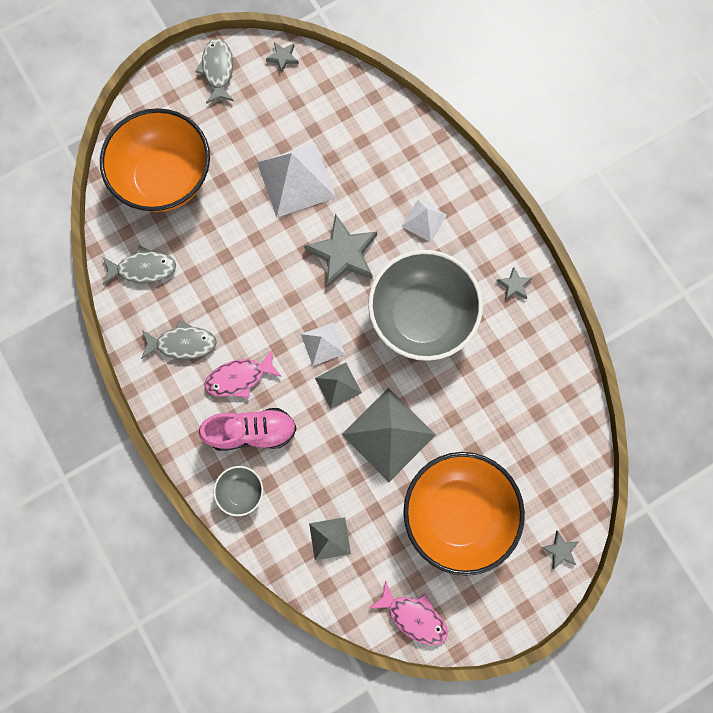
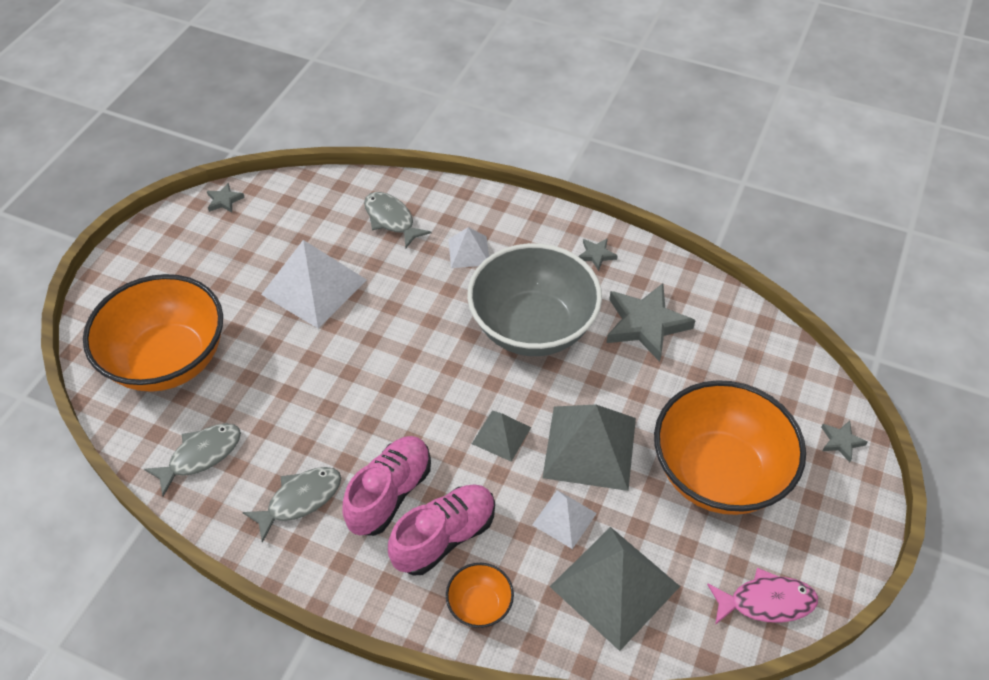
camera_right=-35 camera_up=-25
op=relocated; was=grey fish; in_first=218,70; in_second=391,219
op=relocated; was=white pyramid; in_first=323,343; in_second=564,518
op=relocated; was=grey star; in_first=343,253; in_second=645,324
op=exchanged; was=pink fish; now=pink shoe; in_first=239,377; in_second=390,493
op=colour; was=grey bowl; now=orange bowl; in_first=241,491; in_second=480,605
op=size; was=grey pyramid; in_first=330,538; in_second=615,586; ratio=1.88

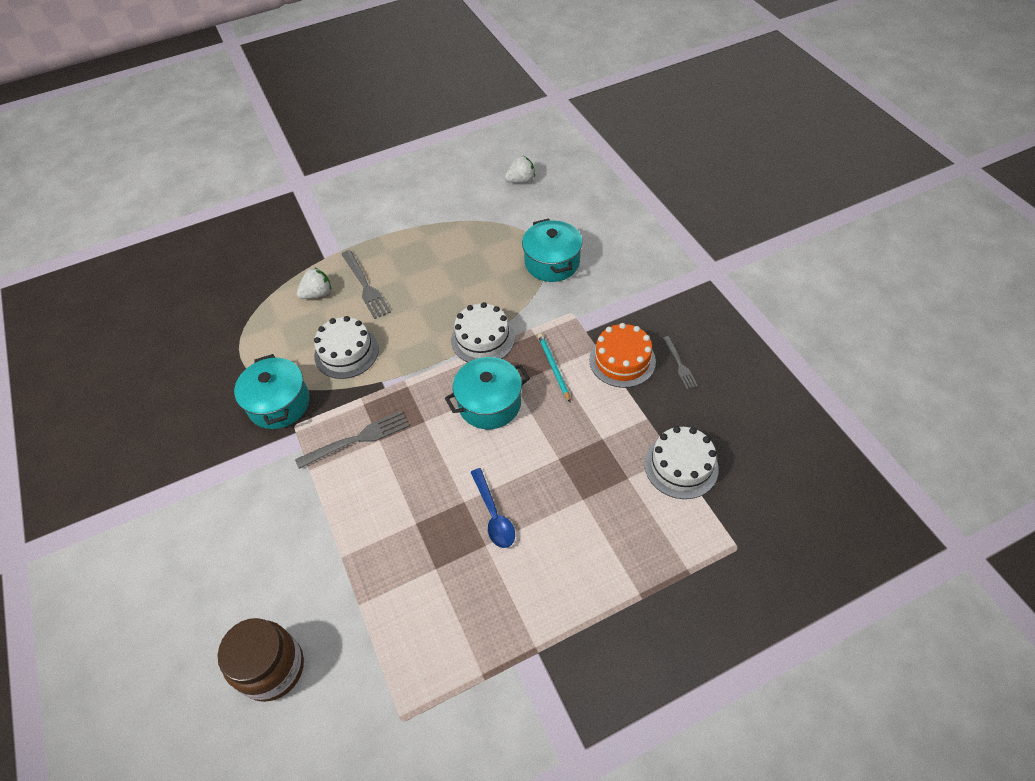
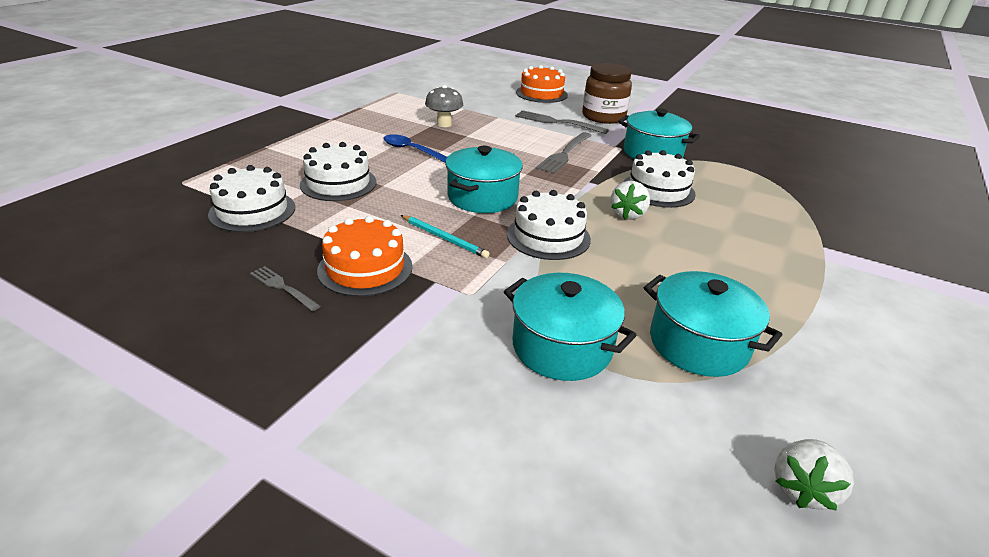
camera_right=140 camera_up=-20
op=appeared; now=white cake; in_second=338,183
op=appeared; now=grey mushroom; in_second=444,124
op=appeared; now=orange cake; in_second=541,94
op=appeared; now=turquoise pot; in_second=698,344
op=relocated; was=brown jar; in_first=273,668; in_second=603,117
op=relocated; was=white strawberry; in_first=317,294; in_second=627,214
op=relocated; was=grey fork; in_first=365,286; in_second=557,122

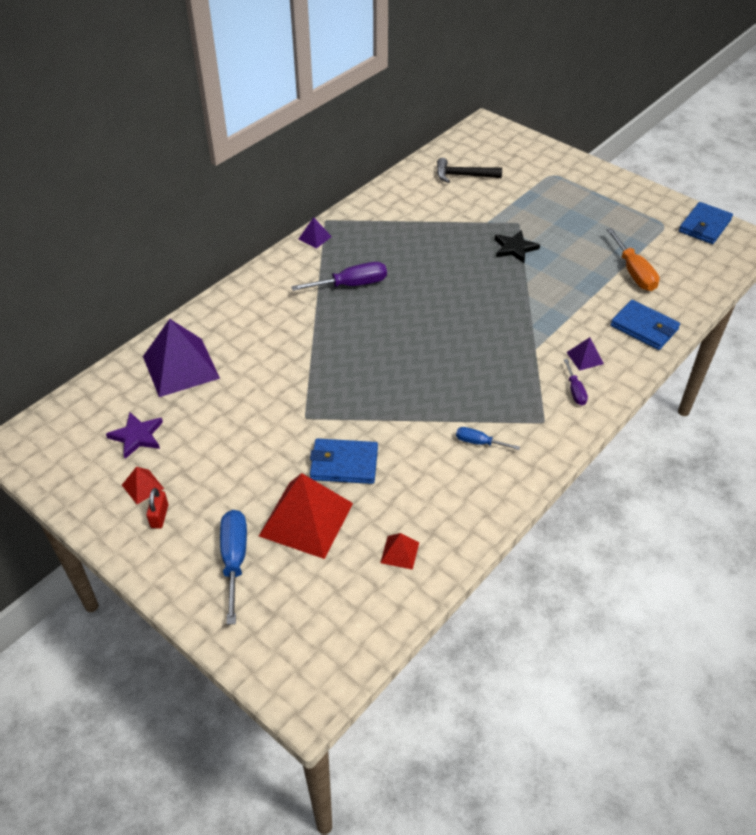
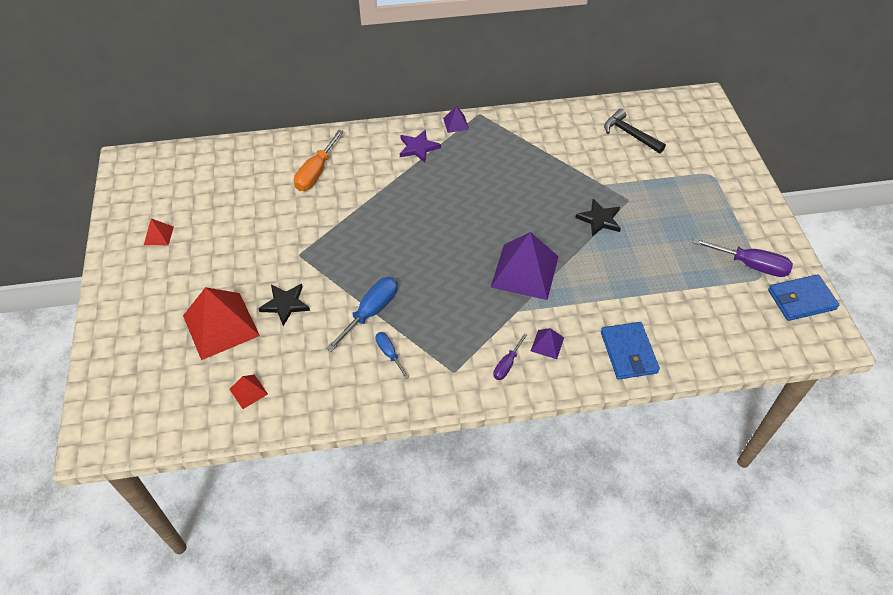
camera_right=40 camera_up=5
op=missing; was=red padlock; in_first=159,516
op=relocated; was=purple star; in_first=137,436; in_second=418,148
op=relocated; was=purple pyramid; in_first=181,367; in_second=525,271
op=relocated; was=blue screwdriver; in_first=234,559; in_second=371,312
op=relocated; was=purple screwdriver; in_first=351,285; in_second=751,265
op=relocated; was=orange screwdriver; in_first=633,272; in_second=316,172
op=exchanged; was=blue wallet; now=black star; in_first=344,464; in_second=285,304

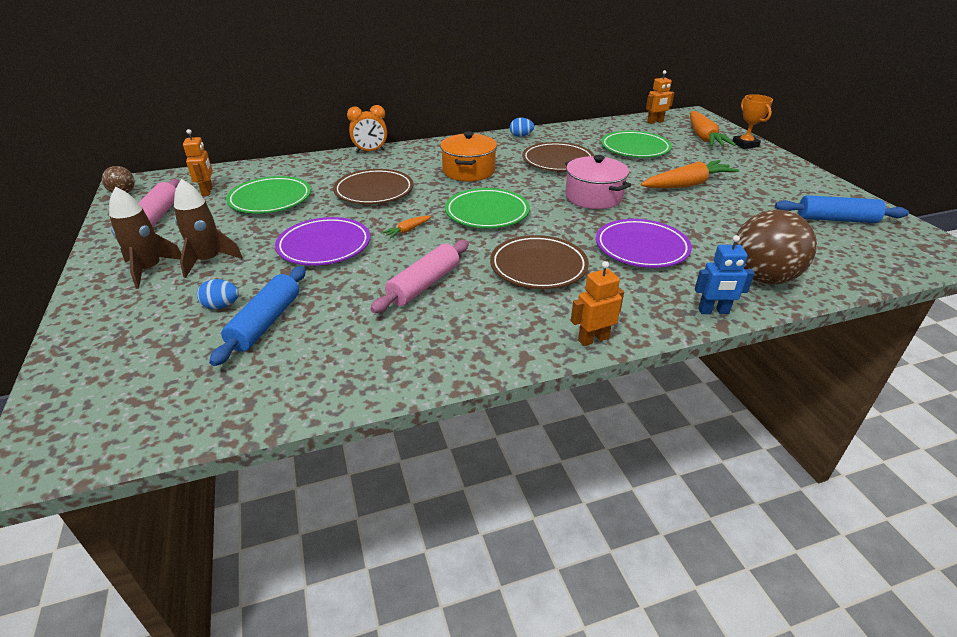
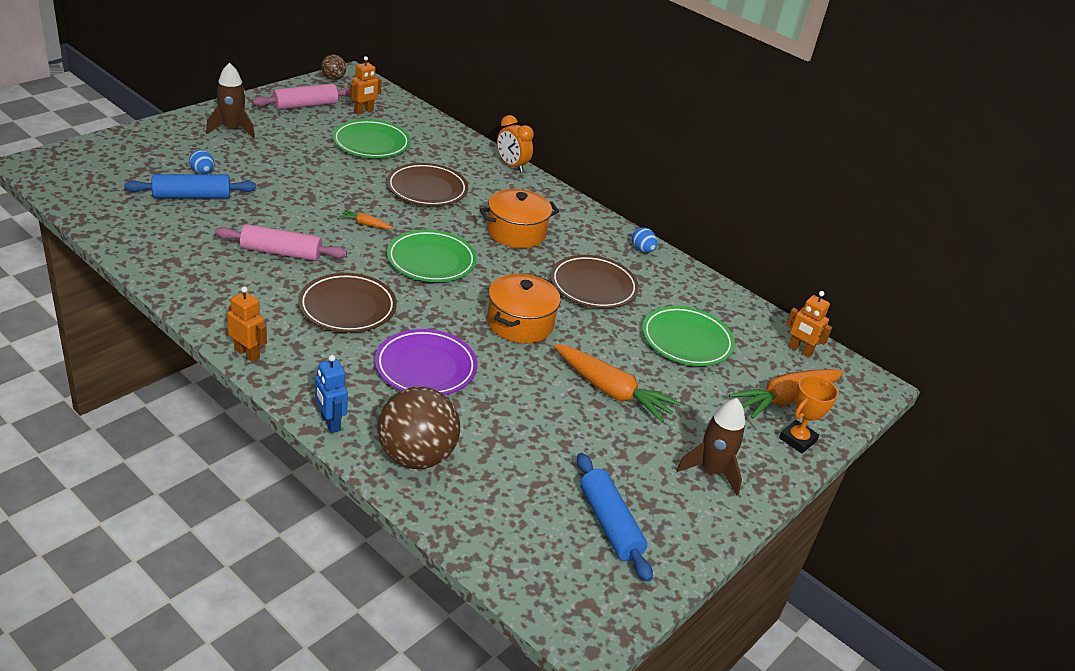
camera_right=55 camera_up=0
op=missing; was=purple plate; in_first=324,246
op=relocated; was=brown rocket; in_first=208,260; in_second=711,471
op=colour; was=pink pot; now=orange pot; in_first=593,197; in_second=520,323

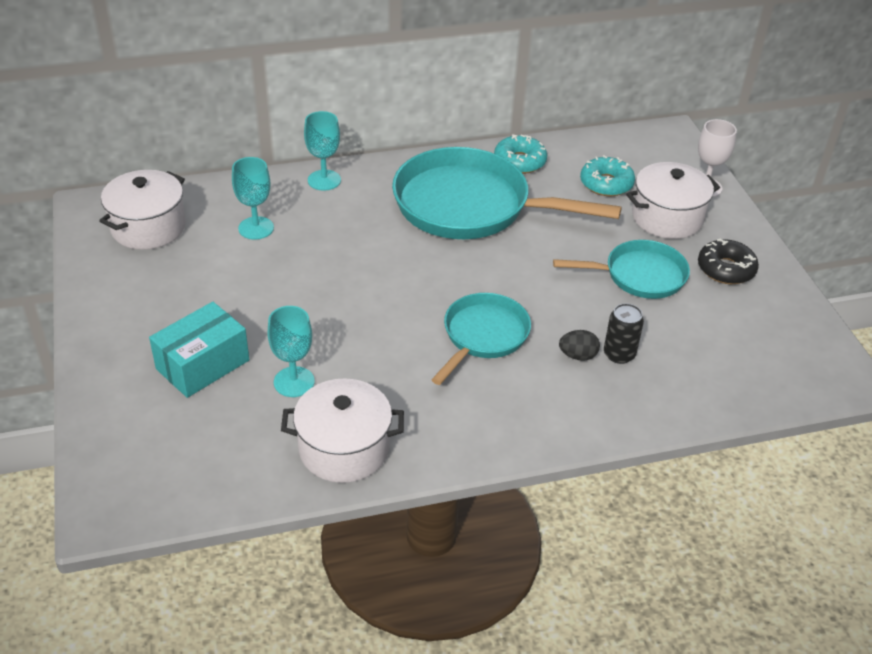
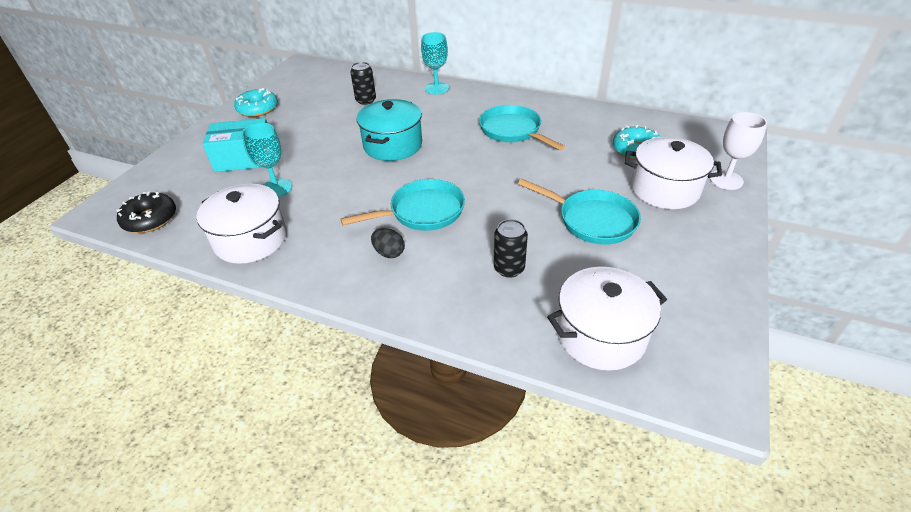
camera_right=40 camera_up=0
op=appeared; now=turquoise pot; in_second=393,145
op=relocated; was=white pot; in_first=148,227; in_second=600,335
op=relocated; was=turquoise donut; in_first=519,162; in_second=258,109
op=relocated; was=black egg; in_first=578,356; in_second=389,253
op=relocated; was=black donut; in_first=726,269; in_second=150,219
op=exchanged; was=turquoise goblet; now=black can; in_first=256,228; in_second=366,100
op=size; was=turquoise pan; in_first=470,206; in_second=513,131; ratio=0.56

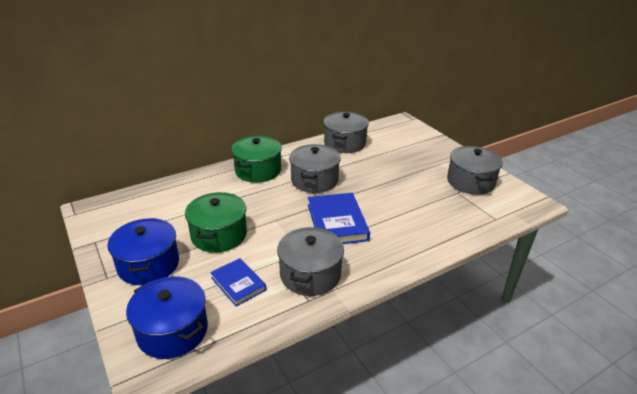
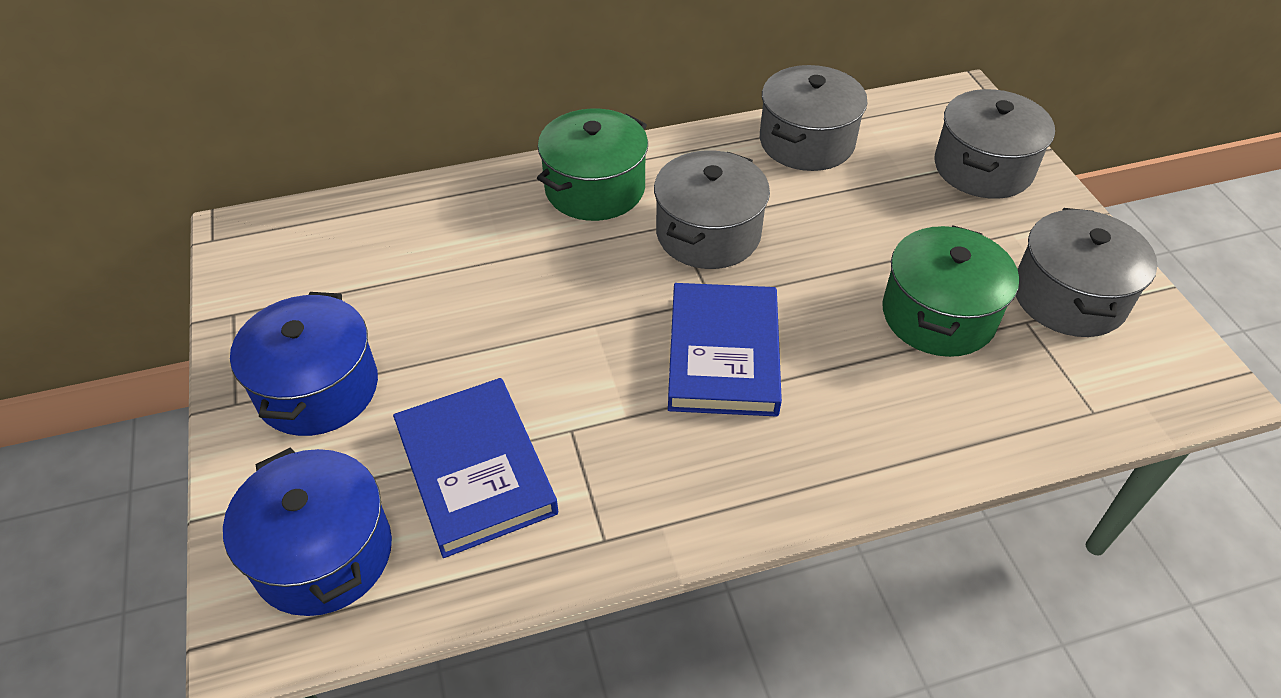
camera_right=15 camera_up=15
op=relocated; was=green pot; in_first=219,235; in_second=938,315
op=relocated; was=grey pot; in_first=310,274; in_second=983,168
op=size; was=blue book; in_first=238,284; in_second=476,470; ratio=1.61

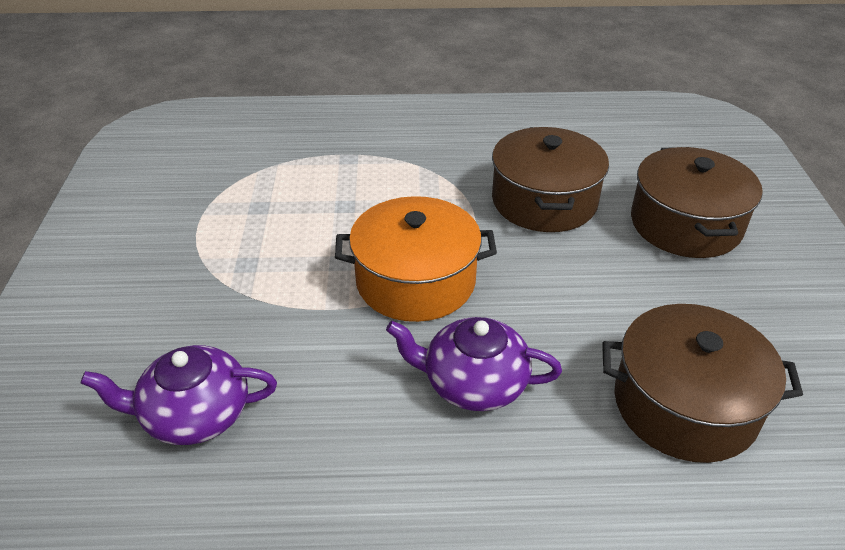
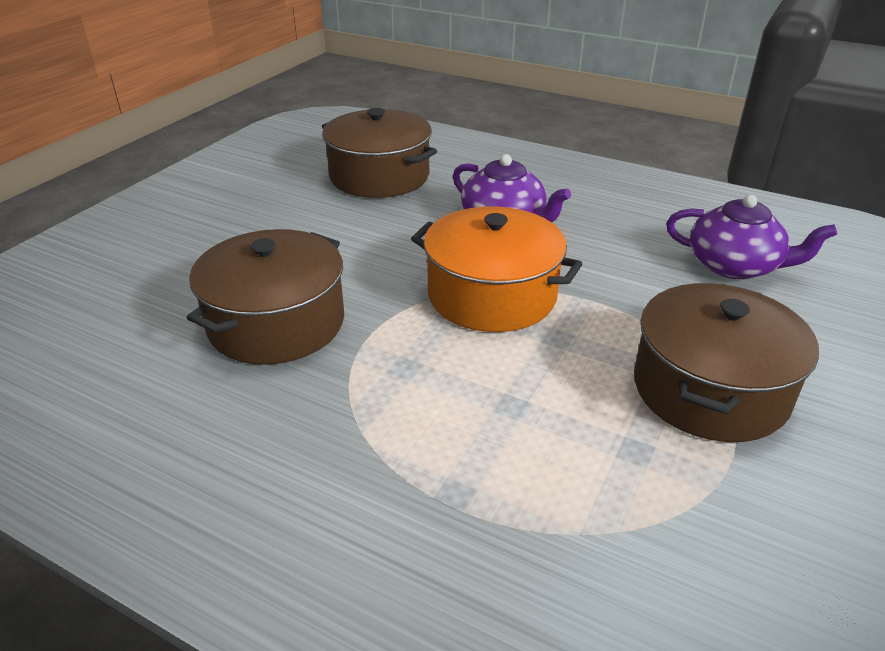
camera_right=-150 camera_up=-5
op=relocated; was=brown pot; in_first=685,224; in_second=710,389

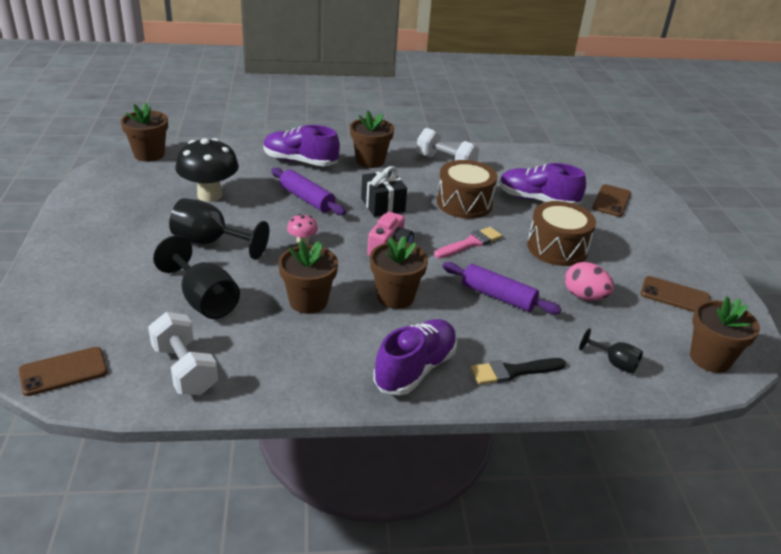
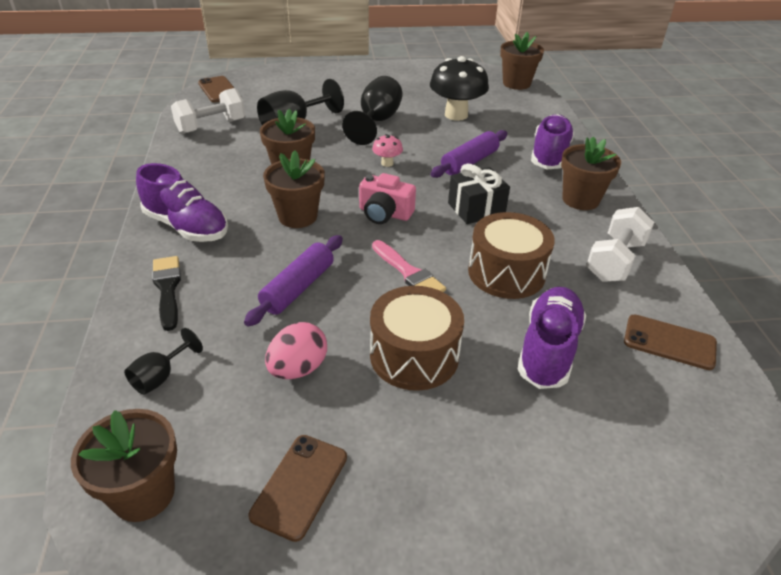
camera_right=90 camera_up=5
op=relocated; was=brown phone; in_first=611,201; in_second=669,342

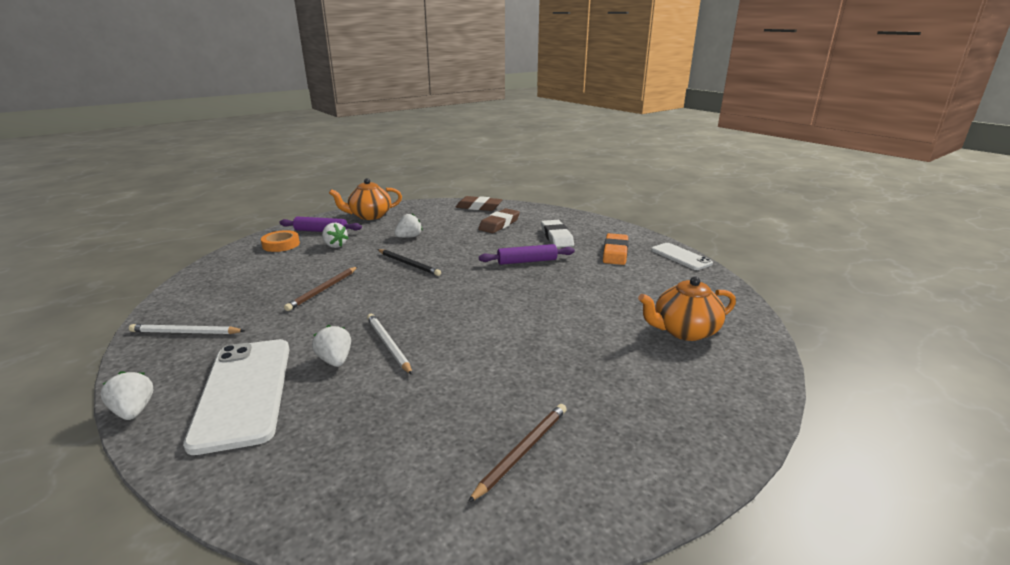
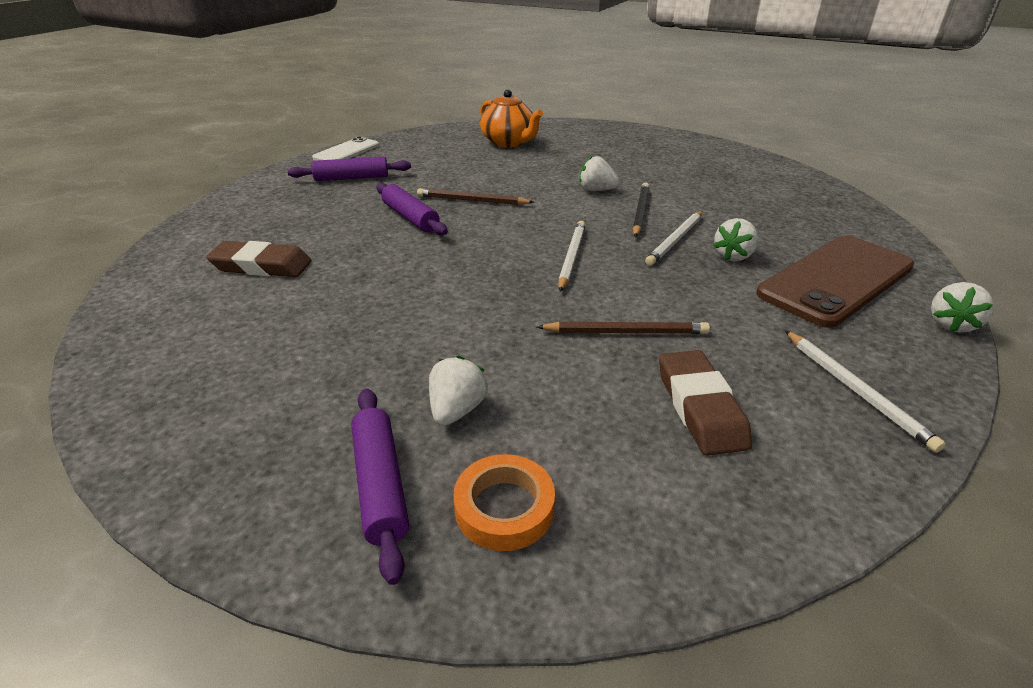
camera_right=-115 camera_up=10
op=missing; was=orange teapot; in_first=369,216
op=missing; was=white eraser; in_first=556,237
op=appeared; now=white pencil; in_second=571,257
op=relocated; was=black pencil; in_first=408,264; in_second=640,212
op=relocated; was=white strawberry; in_first=409,237; in_second=596,190
op=relocated; was=brown eraser; in_first=479,207; in_second=700,407
op=relocated; was=brown pencil; in_first=522,451; in_second=472,200
op=exchanged; was=orange eraser; now=purple rolling pin; in_first=615,253; in_second=352,178
op=colour; was=white phone; now=brown phone; in_first=244,392; in_second=836,280

